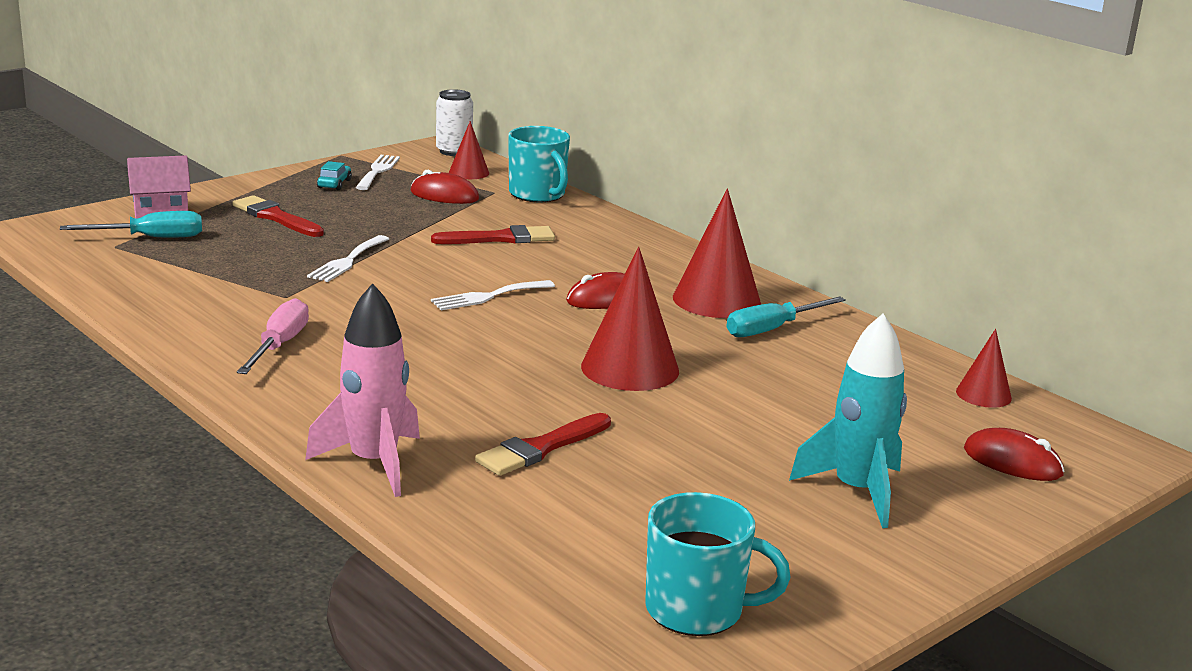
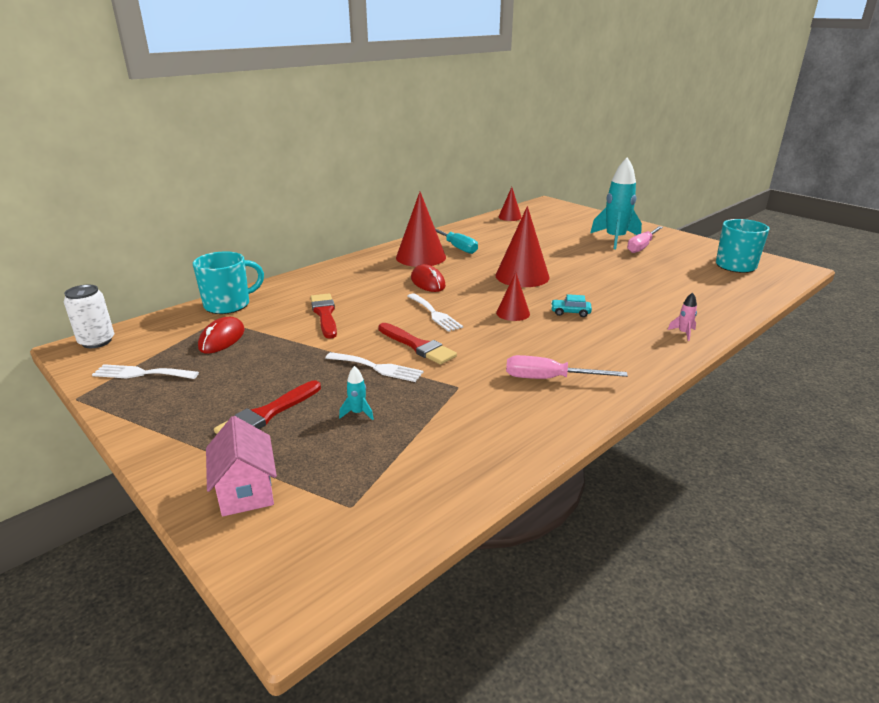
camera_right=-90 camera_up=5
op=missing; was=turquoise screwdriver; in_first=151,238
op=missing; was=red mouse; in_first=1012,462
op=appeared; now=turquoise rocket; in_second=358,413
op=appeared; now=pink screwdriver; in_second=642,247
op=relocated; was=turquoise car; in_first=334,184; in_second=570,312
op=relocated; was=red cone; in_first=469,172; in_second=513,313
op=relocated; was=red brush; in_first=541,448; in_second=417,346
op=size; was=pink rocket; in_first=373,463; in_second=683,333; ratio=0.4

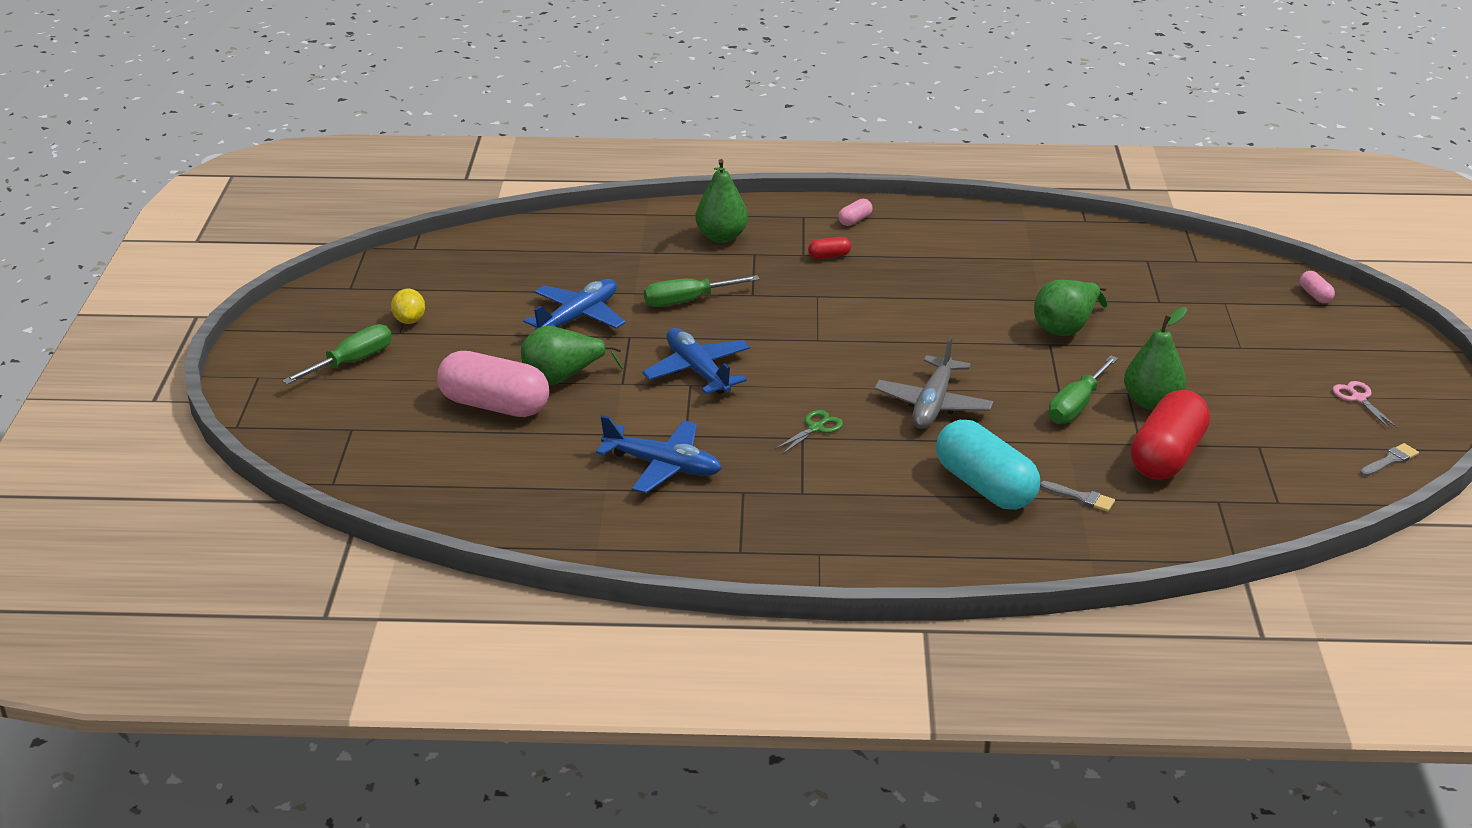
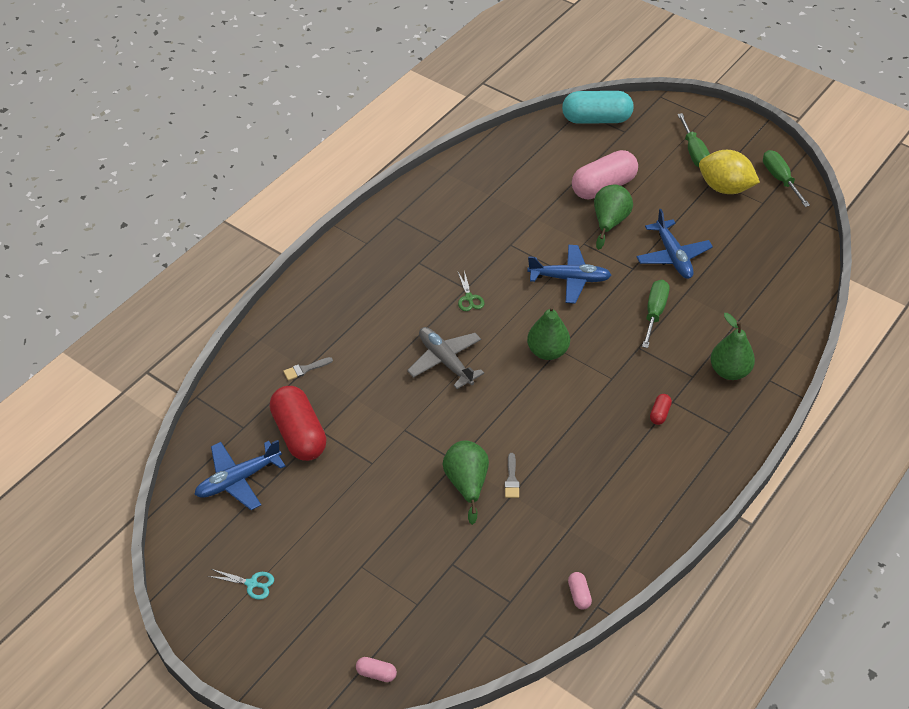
camera_right=125 camera_up=15
op=relocated; was=blue plane; in_first=663,466; in_second=238,480
op=relocated; was=pink capsule; in_first=855,220; in_second=579,595
op=relocated; was=turquoise capsule; in_first=985,486; in_second=596,119
op=relocated; was=green screwdriver; in_first=1076,406; in_second=780,179
op=relocated; was=green pear; in_first=1151,402; in_second=547,351
op=relocated; was=grey brush; in_first=1390,460; in_second=511,479
op=colour; was=pink scissors; now=turquoise scissors; in_first=1358,398; in_second=252,584
op=size; was=yellow lemon; in_first=409,320; in_second=724,188; ratio=1.92

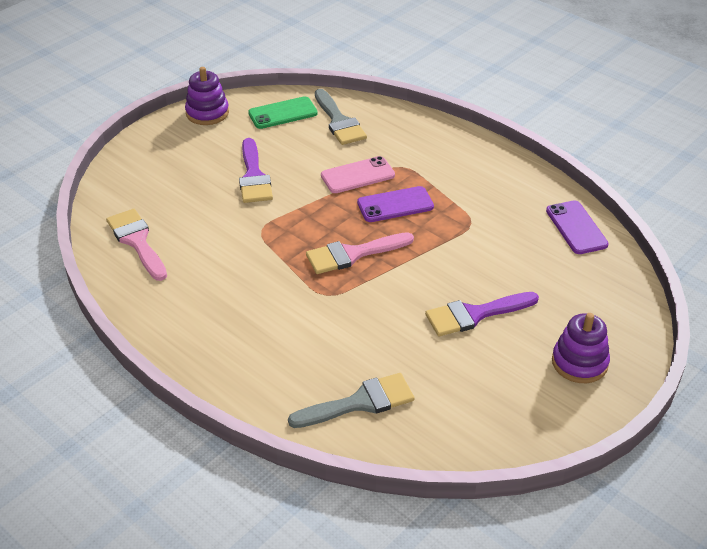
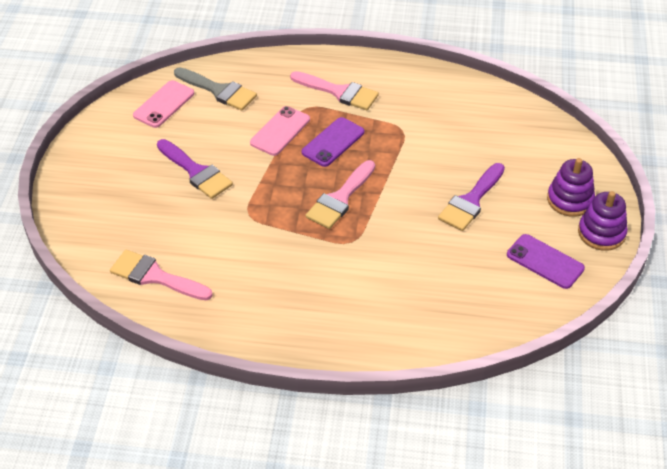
camera_right=-35 camera_up=5
op=missing; was=grey brush; in_first=360,402
op=appeared; now=pink brush; in_second=339,92
op=relocated; was=purple stacking toy; in_first=207,113; in_second=601,233
op=relocated; was=purple phone; in_first=576,228; in_second=545,261
op=colour; was=green phone; now=pink phone; in_first=283,113; in_second=164,104

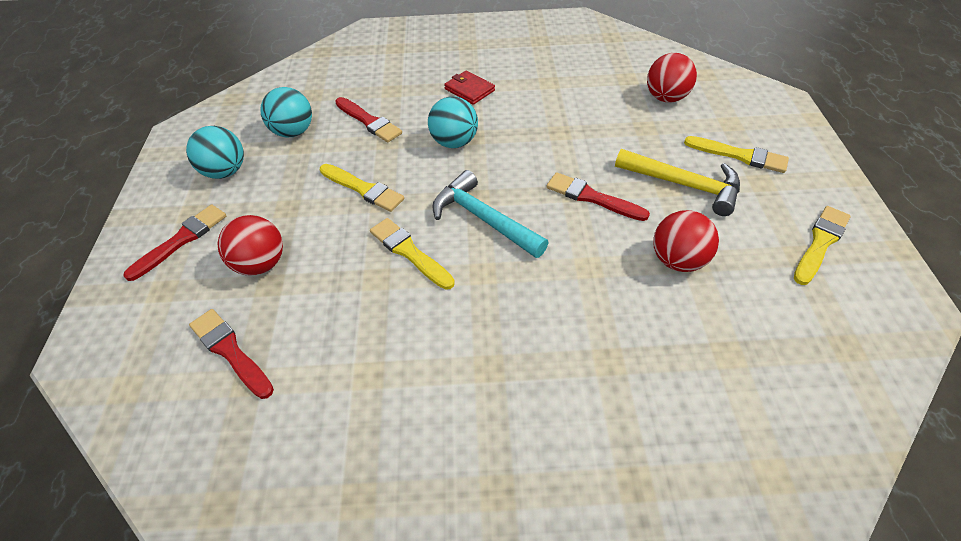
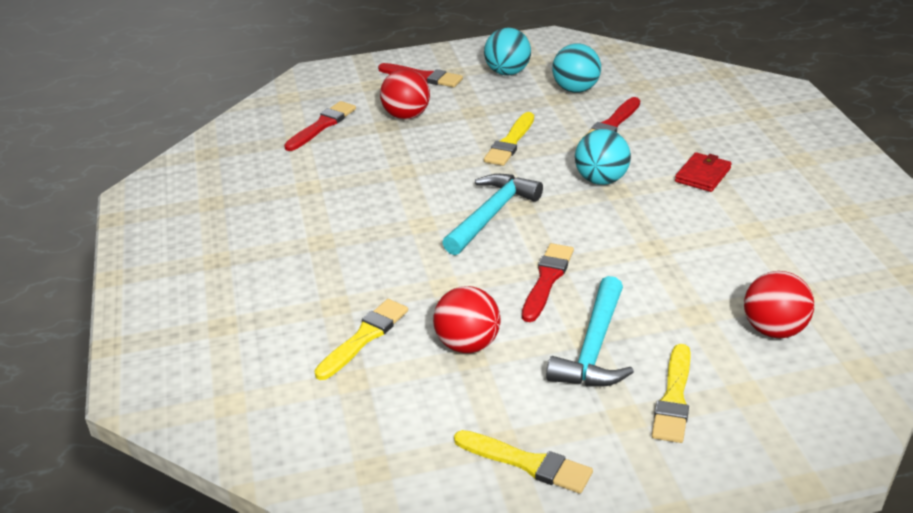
camera_right=80 camera_up=-15
op=relocated; was=yellow brush; in_first=409,252; in_second=364,337
op=colour; was=yellow hammer; now=turquoise hammer; in_first=684,185; in_second=594,348

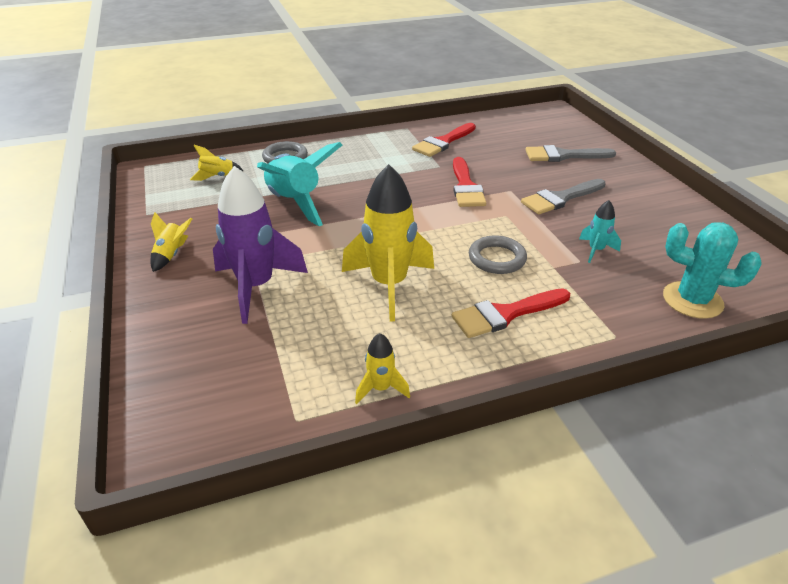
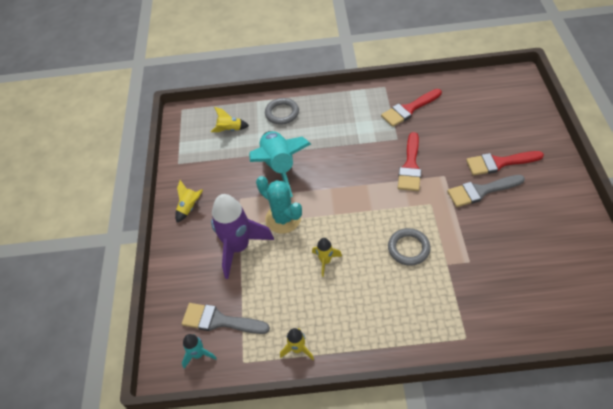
camera_right=20 camera_up=15
op=relocated; was=red brush; in_first=505,314; in_second=499,163
op=relocated; was=grey brush; in_first=563,155; in_second=219,320
op=relocated; was=turquoise rocket; in_first=596,250; in_second=198,354
op=relocated; was=turquoise cactus; in_first=692,300; in_second=283,218
op=size; was=yellow rocket; in_first=389,285; in_second=325,261; ratio=0.47

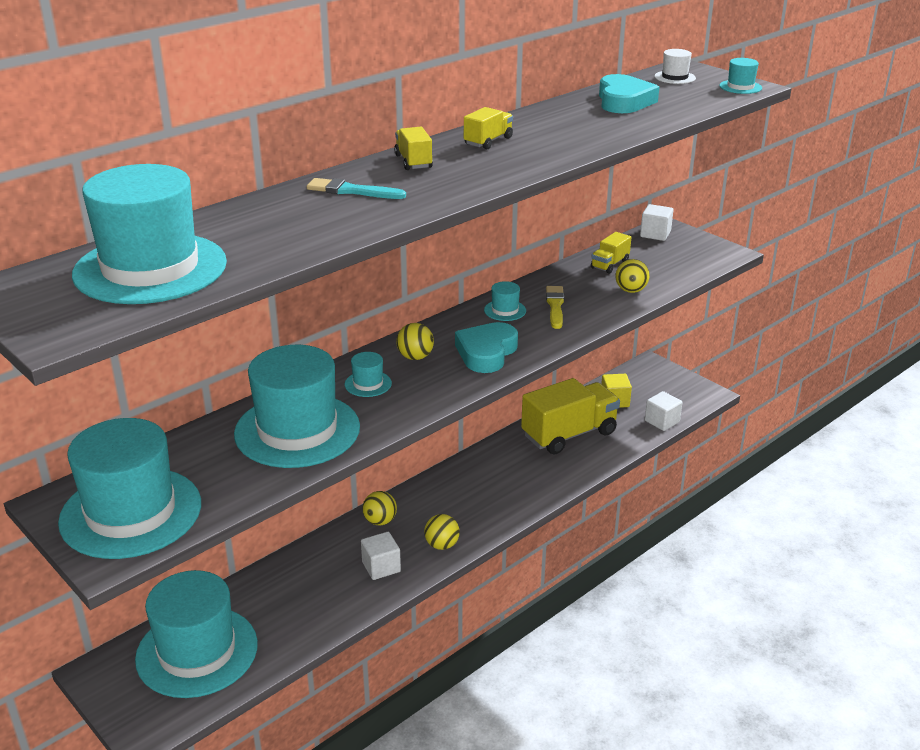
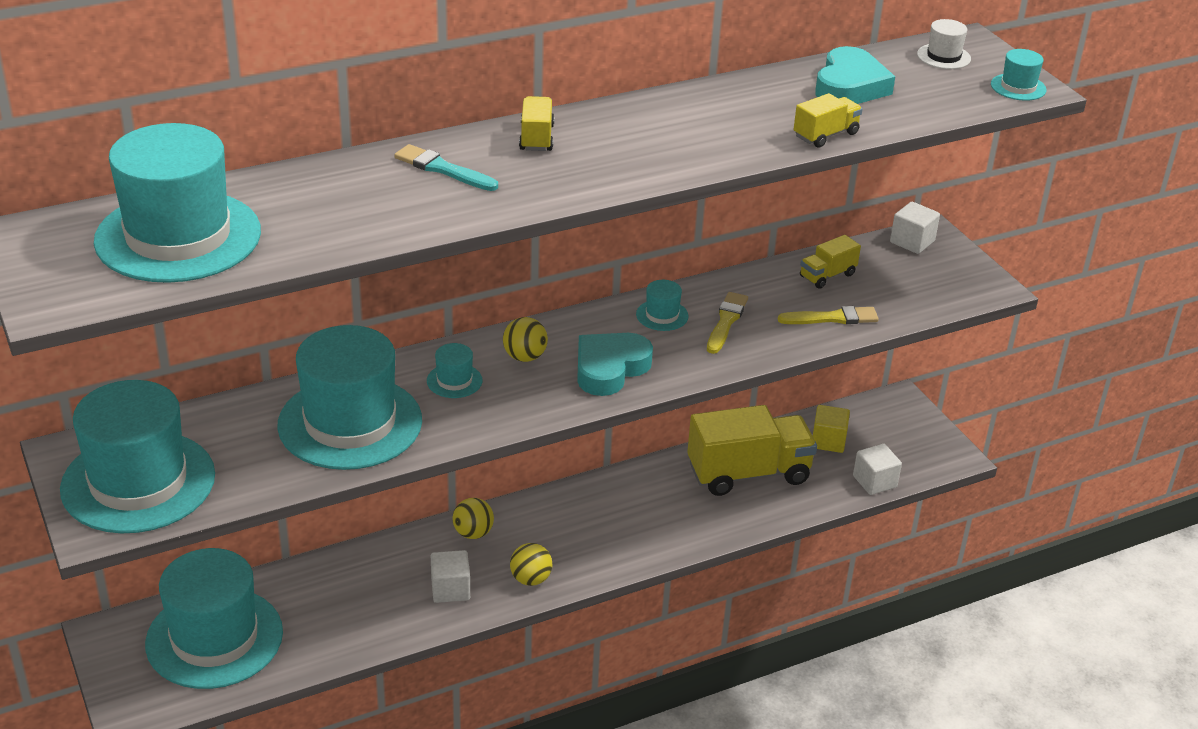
camera_right=15 camera_up=5
op=relocated; was=yellow truck; in_first=488,141; in_second=825,135
op=exchanged; was=yellow ball; now=yellow brush; in_first=631,290; in_second=832,318

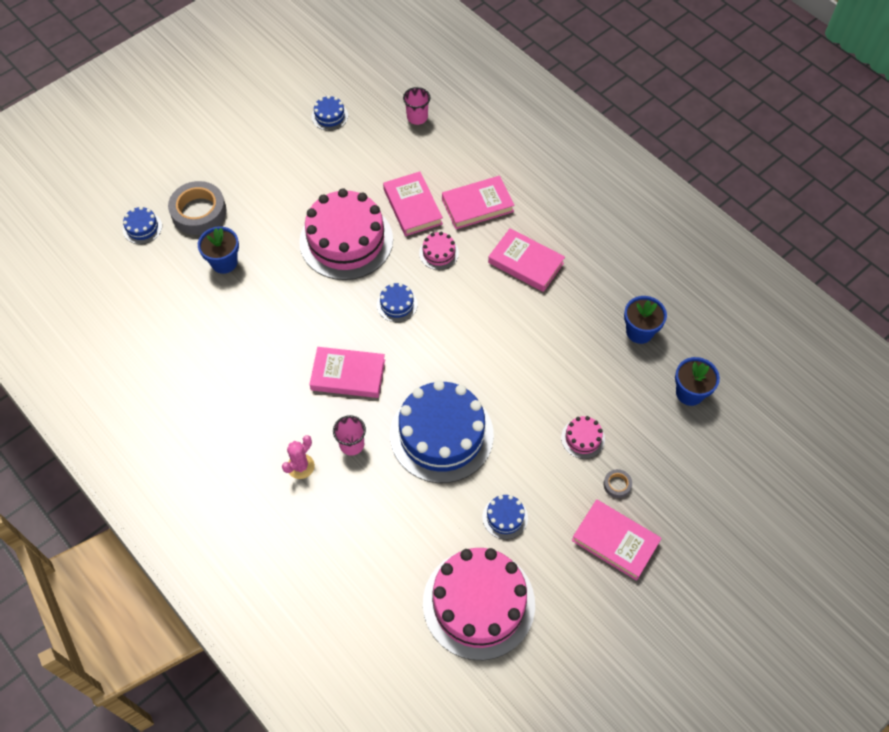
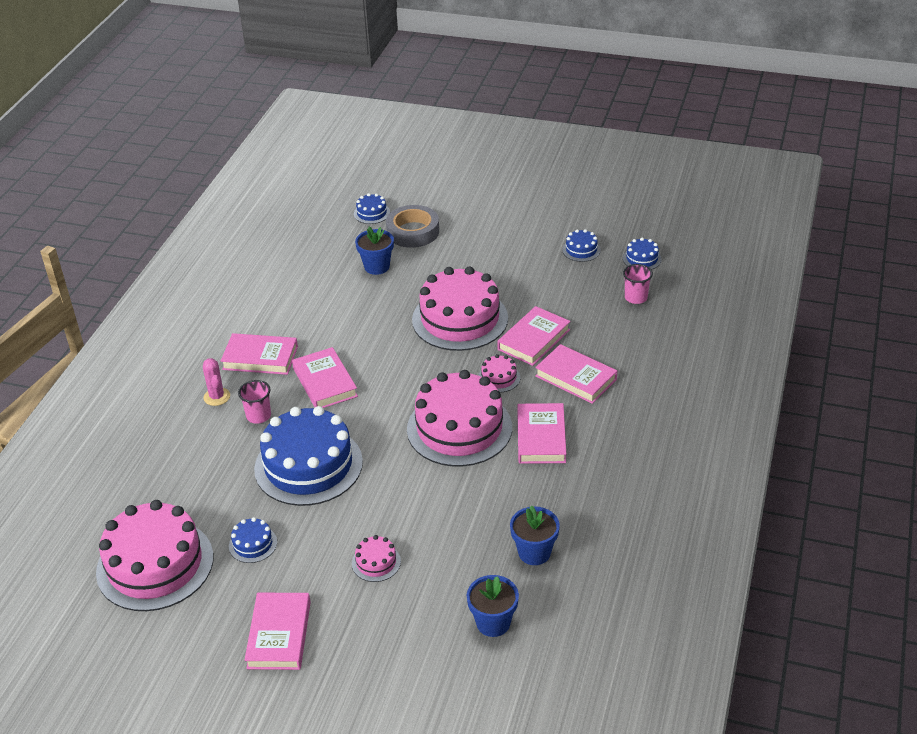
camera_right=60 camera_up=-20
op=missing; was=grey tape; in_first=617,485
op=appeared; now=pink book; in_second=260,358
op=appeared; now=pink cake; in_second=459,428
op=relocated; was=blue cake; in_first=397,304; in_second=642,259
op=spun; was=pink cactus; in_first=300,466; in_second=217,397; clockwise=60

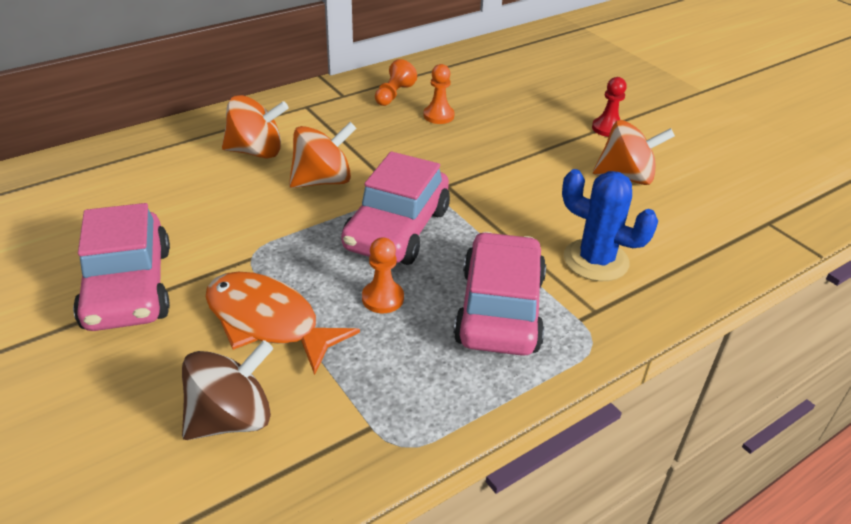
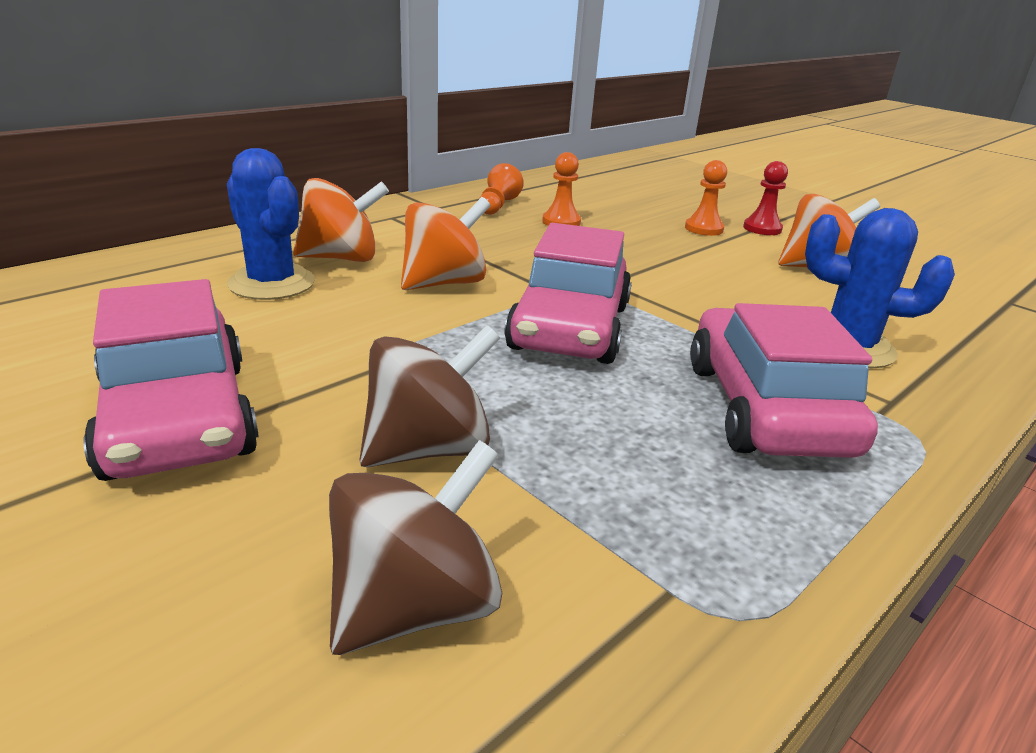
camera_right=-10 camera_up=-10
op=appeared; now=blue cactus; in_second=272,283
op=relocated; was=orange pawn; in_first=382,298; in_second=704,229
op=exchanged; was=orange fish; now=brown spinning top; in_first=268,322; in_second=428,448

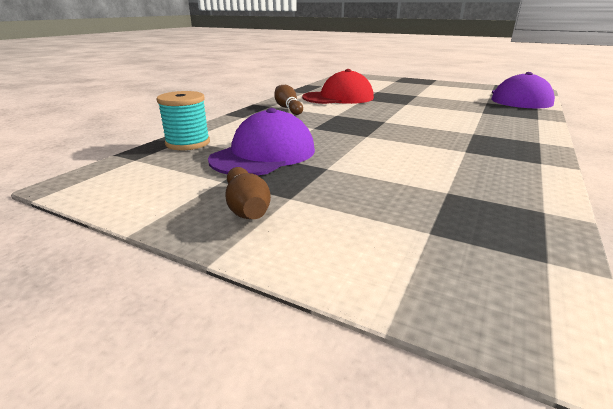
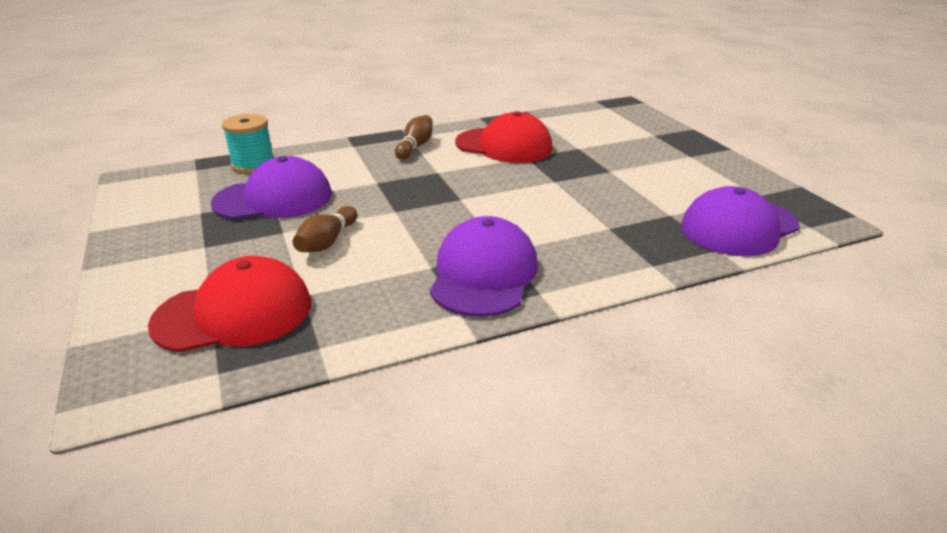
camera_right=40 camera_up=5
op=appeared; now=red cap; in_second=234,313
op=appeared; now=purple cap; in_second=483,274
op=relocated; was=brown bowling pin; in_first=246,207; in_second=327,242

